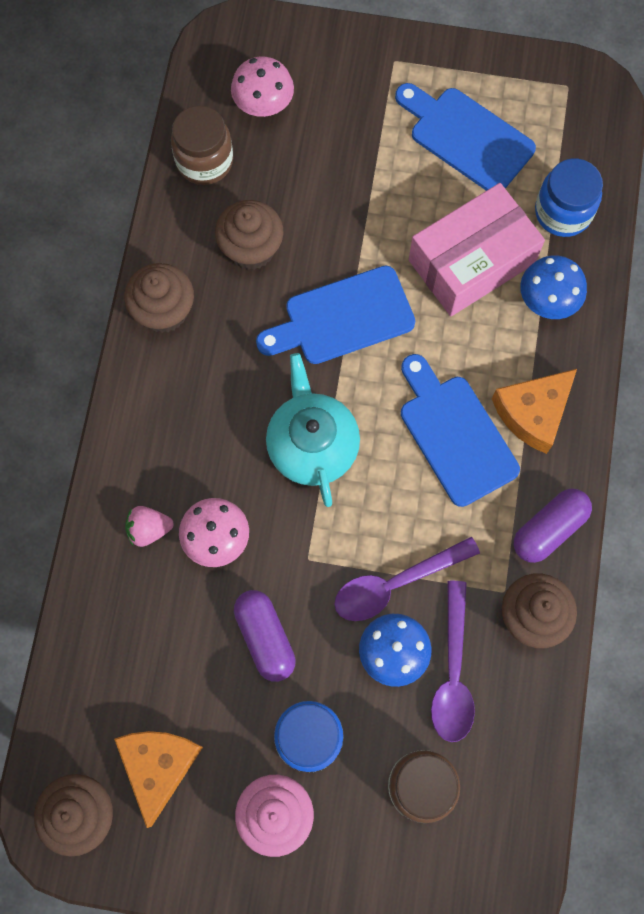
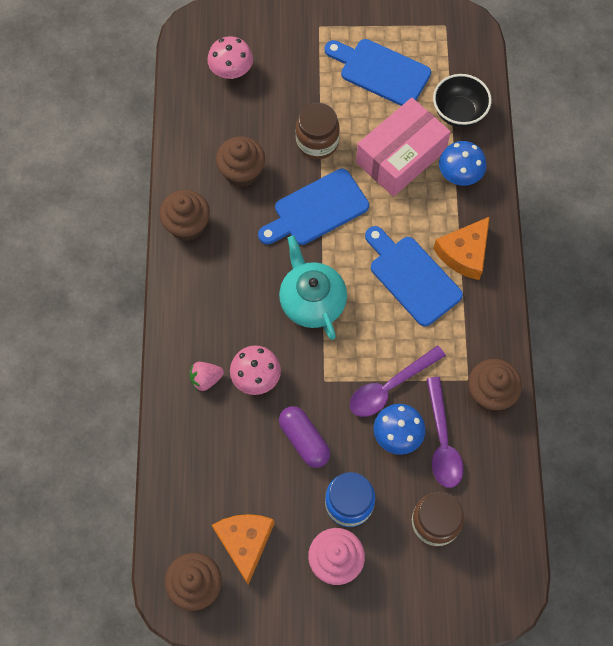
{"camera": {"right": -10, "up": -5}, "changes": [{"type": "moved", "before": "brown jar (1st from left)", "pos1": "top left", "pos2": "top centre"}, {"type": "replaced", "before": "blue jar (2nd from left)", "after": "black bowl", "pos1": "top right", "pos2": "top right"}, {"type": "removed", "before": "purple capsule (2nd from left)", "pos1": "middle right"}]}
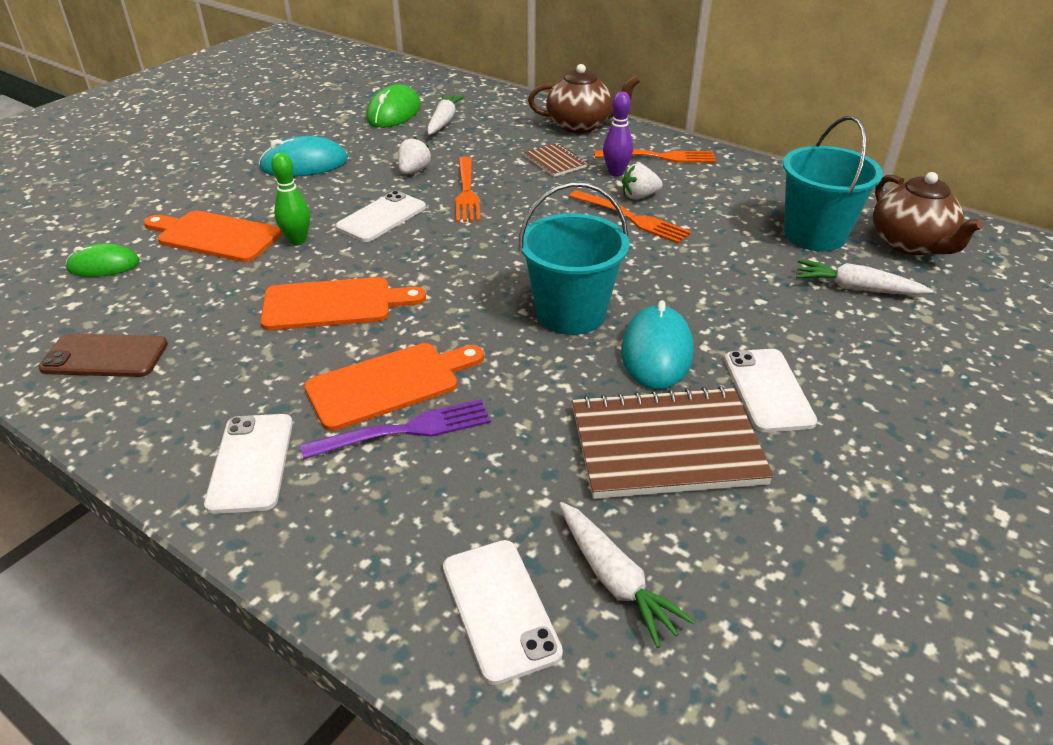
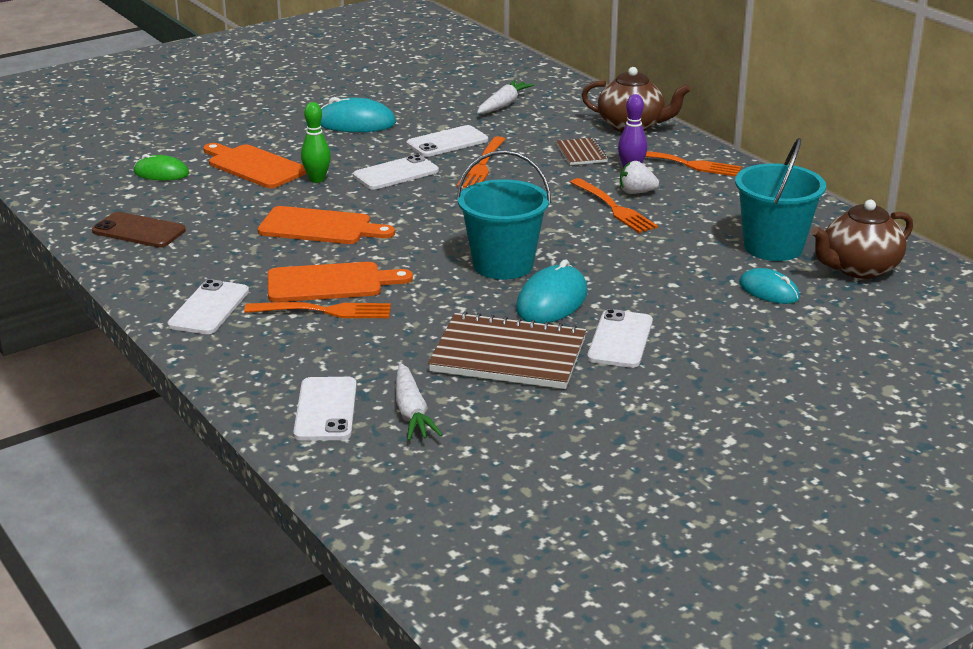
{"camera": {"right": 20, "up": -10}, "changes": [{"type": "recoloured", "before": "purple fork", "after": "orange fork (1st from left)", "pos1": "centre", "pos2": "middle left"}, {"type": "replaced", "before": "white strawberry (1st from left)", "after": "white phone (4th from left)", "pos1": "top centre", "pos2": "top centre"}, {"type": "replaced", "before": "white carrot (3rd from left)", "after": "turquoise mouse (3rd from left)", "pos1": "middle right", "pos2": "middle right"}, {"type": "turned", "before": "brown teapot (2nd from left)", "pos1": "top right", "pos2": "middle right", "turn": 60}, {"type": "removed", "before": "green mouse (2nd from left)", "pos1": "top centre"}]}
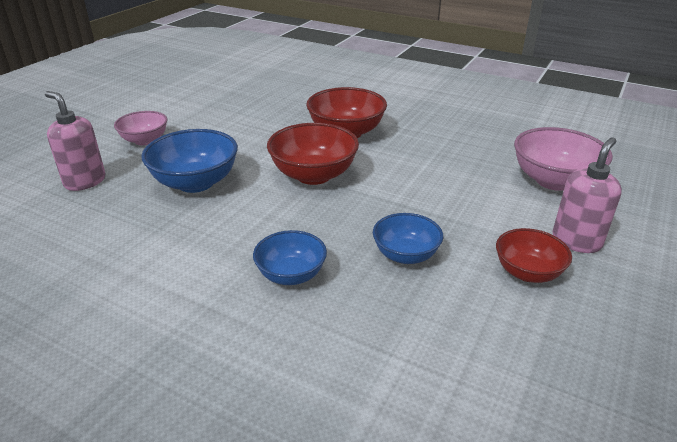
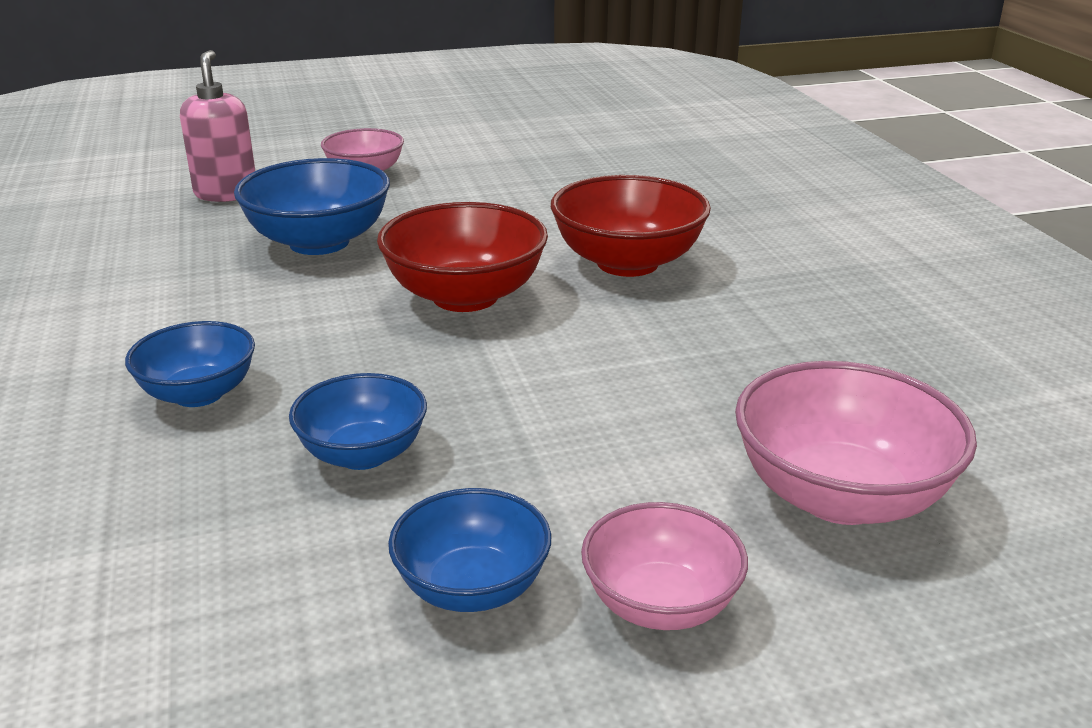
{"camera": {"right": 45, "up": -5}, "changes": [{"type": "recoloured", "before": "red bowl (3rd from left)", "after": "blue bowl (4th from left)", "pos1": "middle right", "pos2": "bottom centre"}, {"type": "replaced", "before": "pink soap dispenser (2nd from left)", "after": "pink bowl (2nd from left)", "pos1": "middle right", "pos2": "bottom centre"}]}
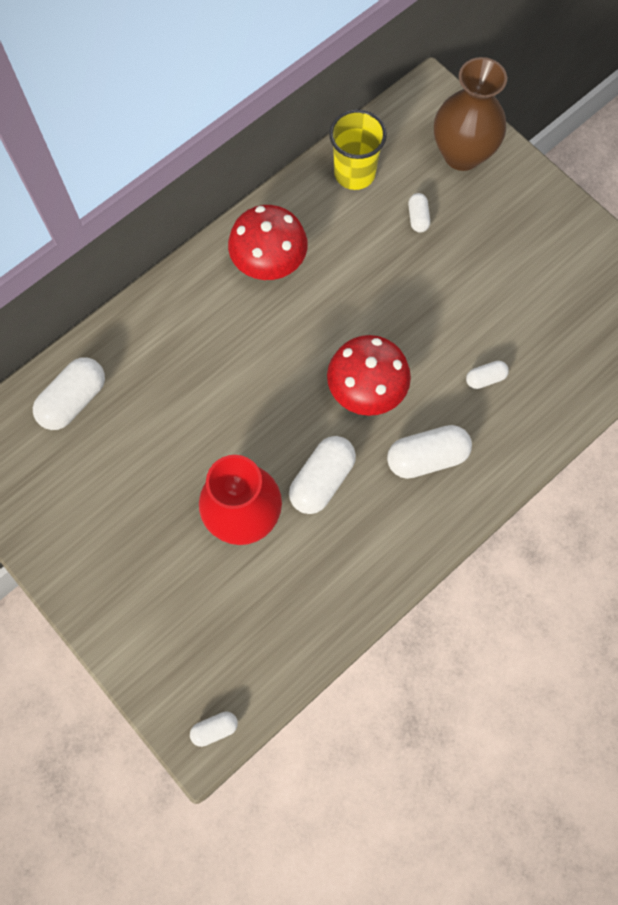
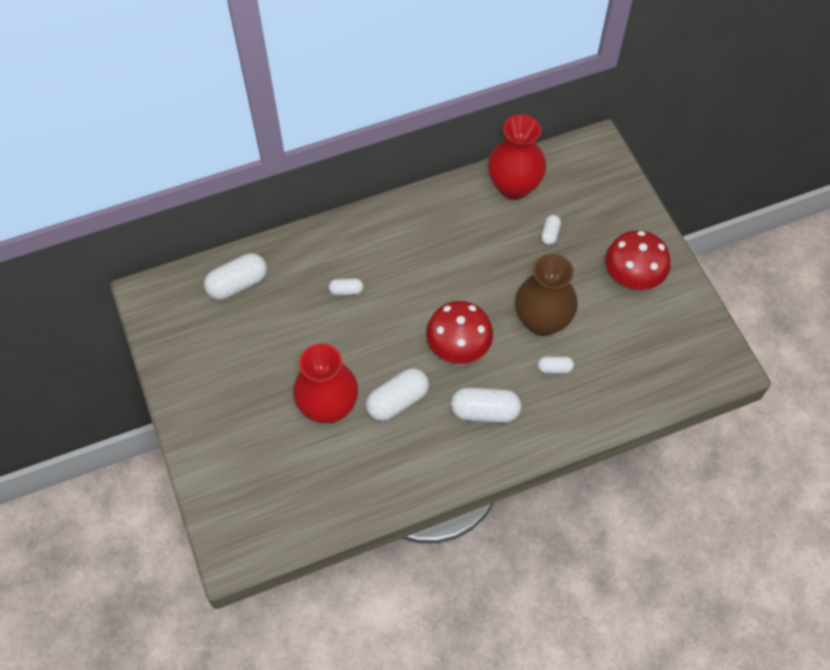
{"camera": {"right": 20, "up": -10}, "changes": [{"type": "moved", "before": "white capsule (2nd from left)", "pos1": "bottom centre", "pos2": "centre"}, {"type": "replaced", "before": "yellow cup", "after": "red vase (2nd from left)", "pos1": "top centre", "pos2": "top centre"}, {"type": "moved", "before": "brown vase", "pos1": "top right", "pos2": "centre"}, {"type": "moved", "before": "red mushroom (1st from left in the first image)", "after": "red mushroom (2nd from left)", "pos1": "top centre", "pos2": "middle right"}]}
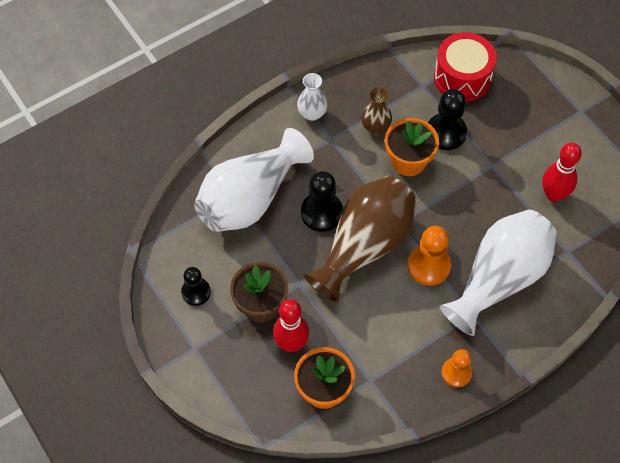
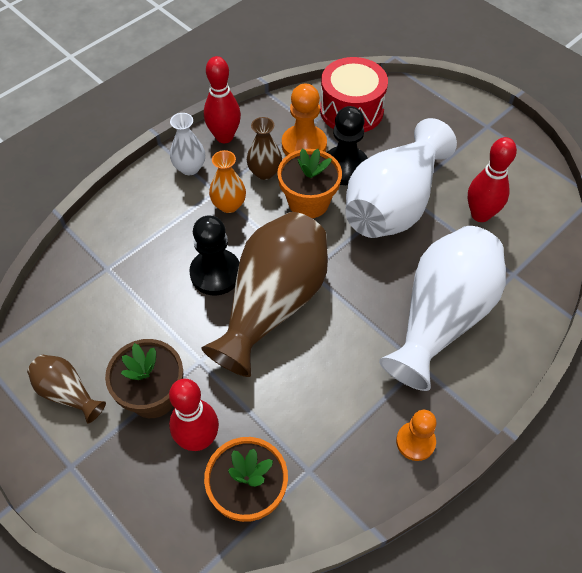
{"camera": {"right": -10, "up": -5}, "changes": [{"type": "replaced", "before": "black pawn (1st from left)", "after": "brown vase (1st from left)", "pos1": "middle left", "pos2": "bottom left"}, {"type": "added", "after": "red bowling pin (2nd from left)", "pos2": "top centre"}, {"type": "added", "after": "orange vase", "pos2": "top centre"}, {"type": "moved", "before": "orange pawn (1st from left)", "pos1": "middle right", "pos2": "top centre"}, {"type": "moved", "before": "white vase (1st from left in the first image)", "after": "white vase (2nd from left)", "pos1": "centre", "pos2": "top right"}]}
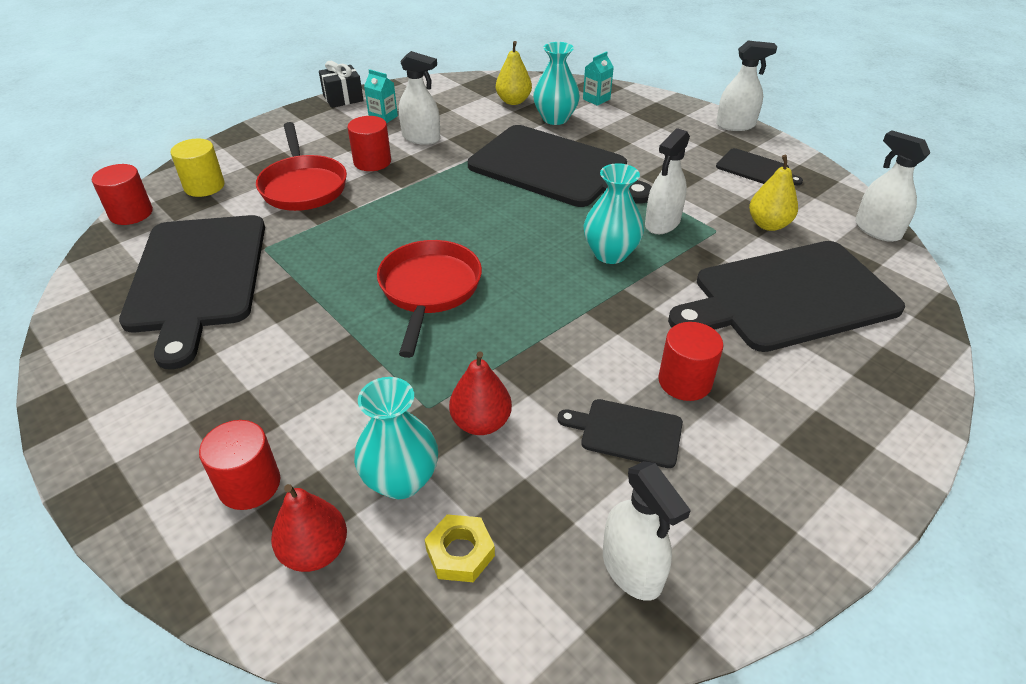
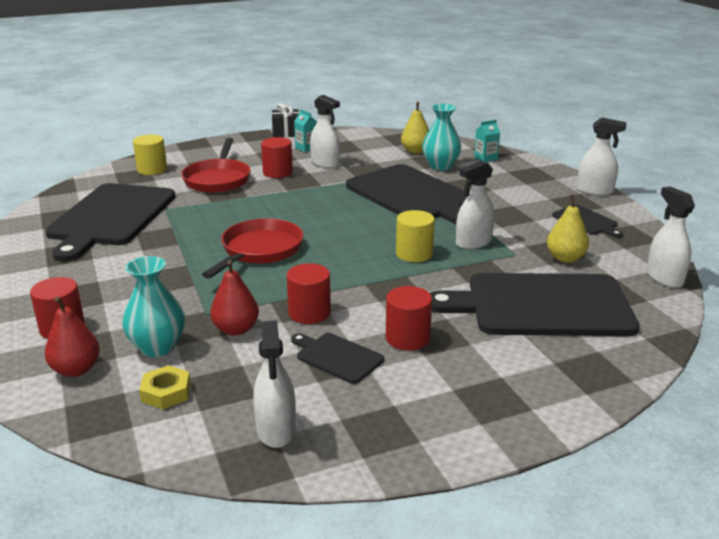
{"camera": {"right": 20, "up": -15}, "changes": [{"type": "moved", "before": "red cylinder (1st from left in the first image)", "after": "red cylinder (3rd from left)", "pos1": "top left", "pos2": "centre"}, {"type": "replaced", "before": "turquoise vase (3rd from left)", "after": "yellow cylinder (2nd from left)", "pos1": "top centre", "pos2": "centre"}]}
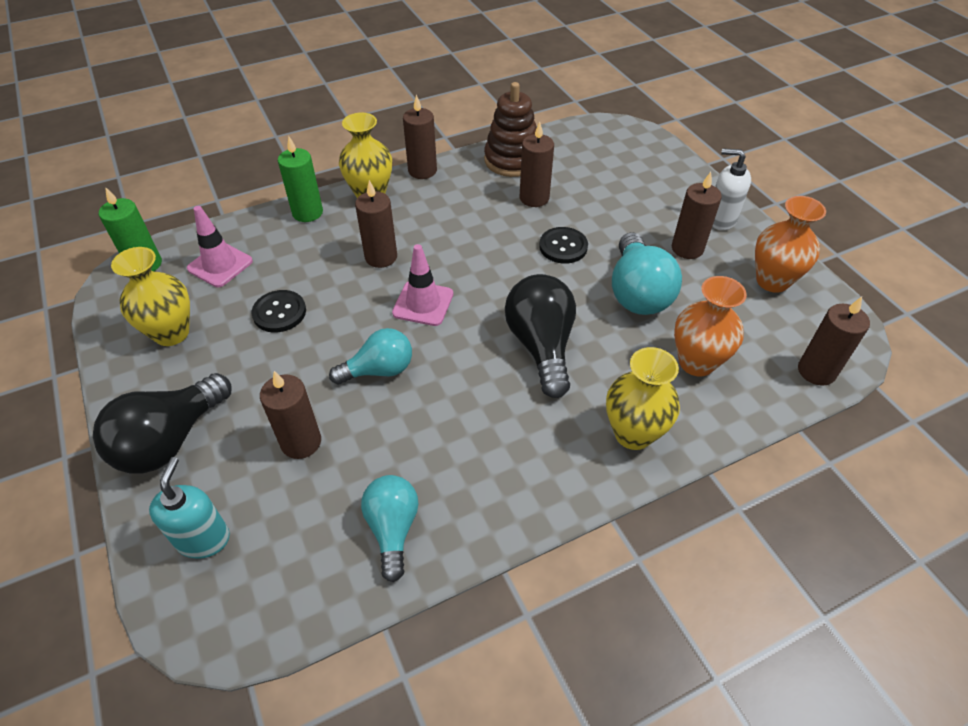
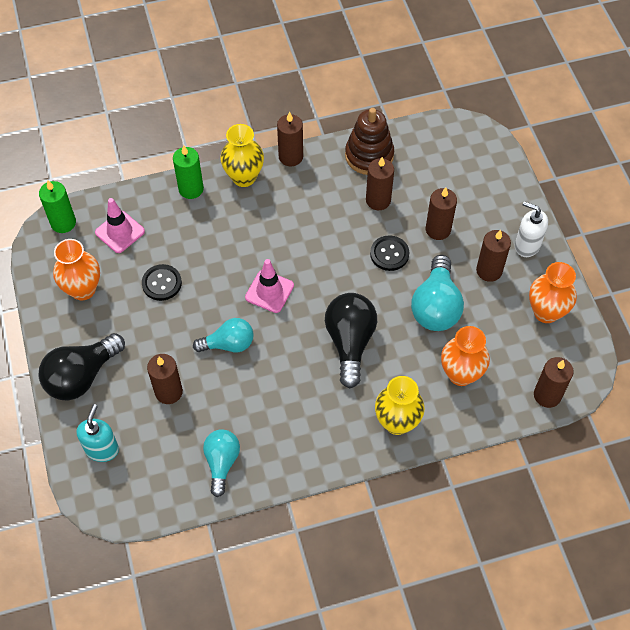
{"camera": {"right": 10, "up": 10}, "changes": [{"type": "recoloured", "before": "yellow vase (1st from left)", "after": "orange vase (1st from left)", "pos1": "middle left", "pos2": "middle left"}, {"type": "moved", "before": "brown candle (2nd from left in the first image)", "after": "brown candle (4th from left)", "pos1": "top centre", "pos2": "middle right"}]}
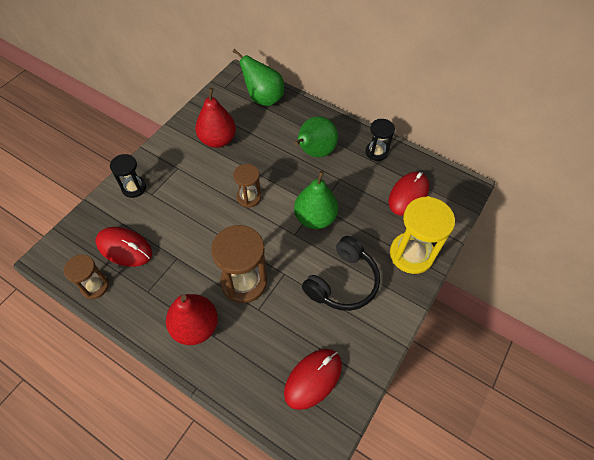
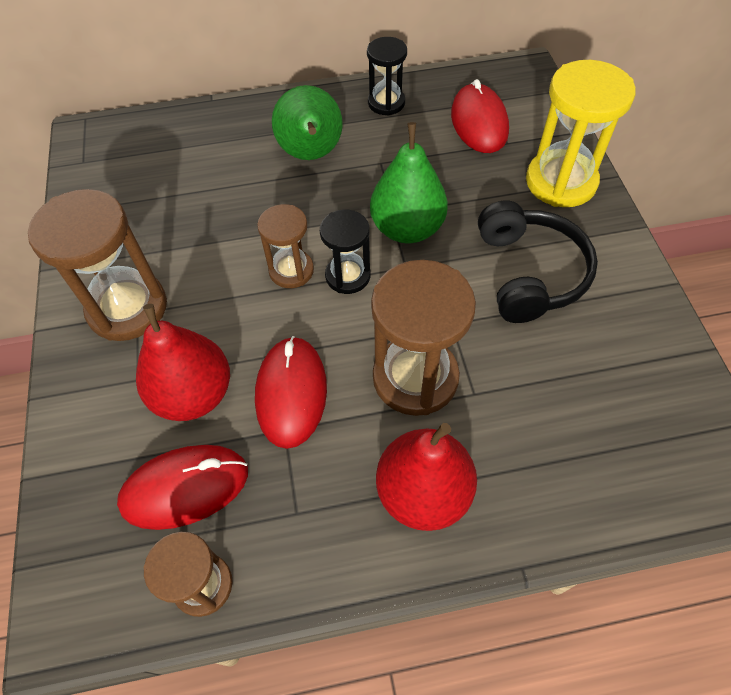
{"camera": {"right": -40, "up": 0}, "changes": [{"type": "added", "after": "brown hourglass (1st from left)", "pos2": "middle left"}, {"type": "moved", "before": "red pear (2nd from left in the first image)", "after": "red pear (1st from left)", "pos1": "top centre", "pos2": "middle left"}, {"type": "moved", "before": "red mouse (2nd from left)", "pos1": "bottom centre", "pos2": "centre"}, {"type": "moved", "before": "black hourglass (1st from left)", "pos1": "middle left", "pos2": "centre"}, {"type": "removed", "before": "green pear (1st from left)", "pos1": "top centre"}]}
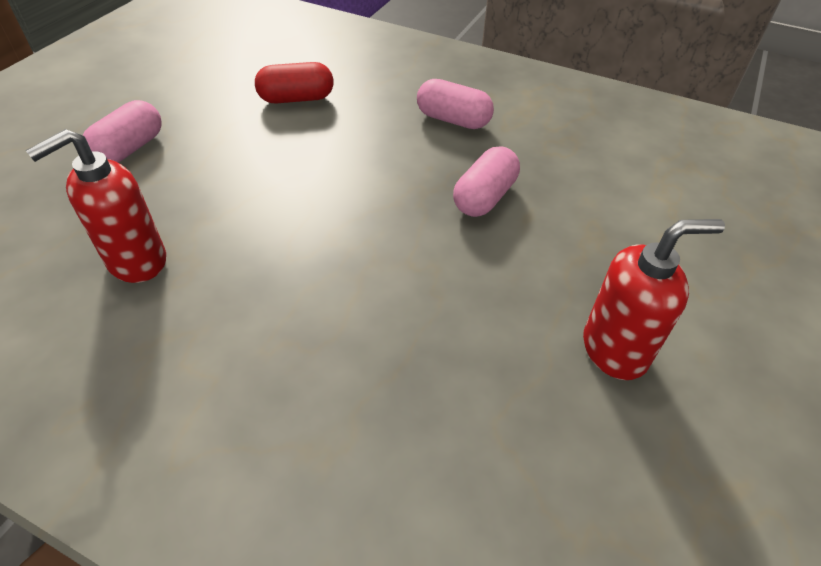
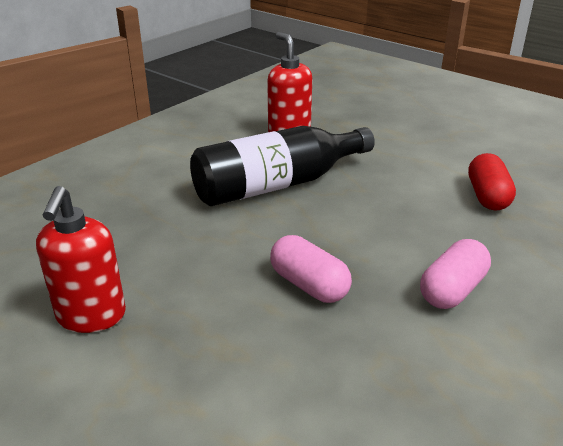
{"camera": {"right": 105, "up": -15}, "changes": [{"type": "added", "after": "black bottle", "pos2": "centre"}, {"type": "removed", "before": "pink capsule (1st from left)", "pos1": "top left"}]}
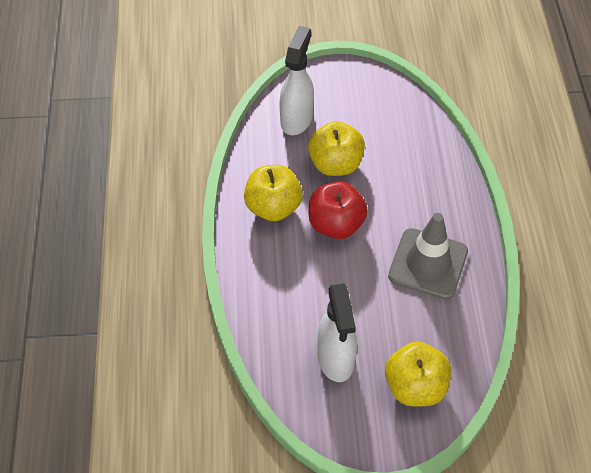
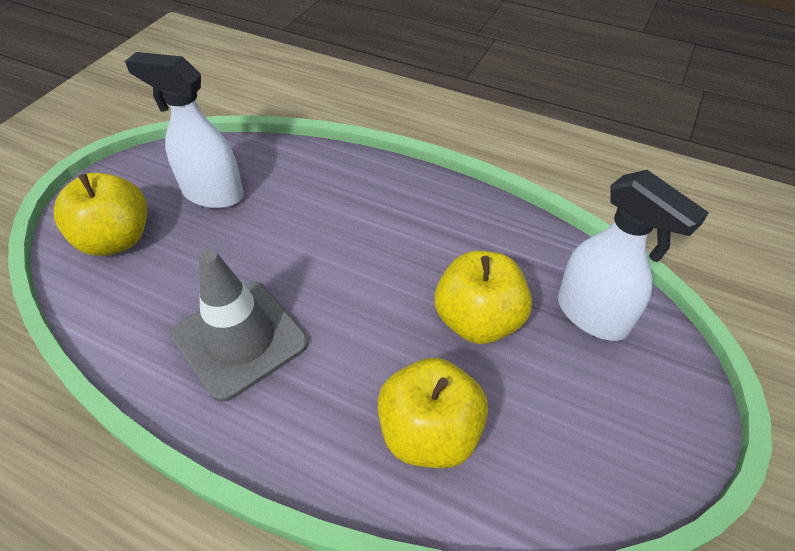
{"camera": {"right": 120, "up": -5}, "changes": [{"type": "moved", "before": "yellow apple (1st from left in the first image)", "after": "yellow apple (2nd from left)", "pos1": "centre", "pos2": "bottom centre"}, {"type": "removed", "before": "red apple", "pos1": "centre"}]}
